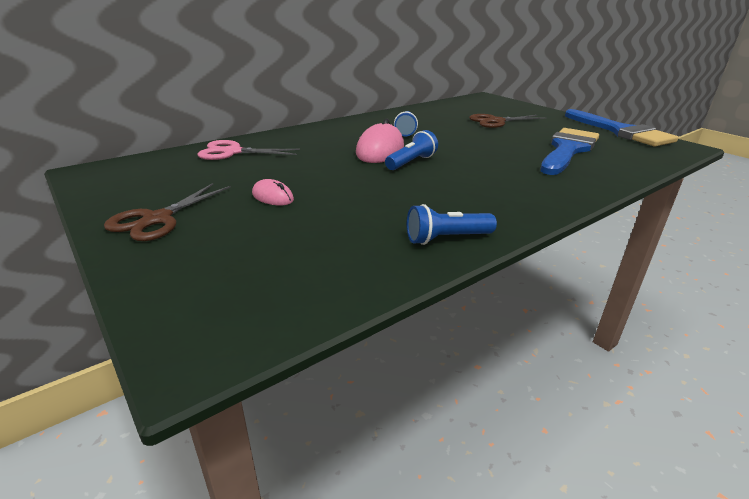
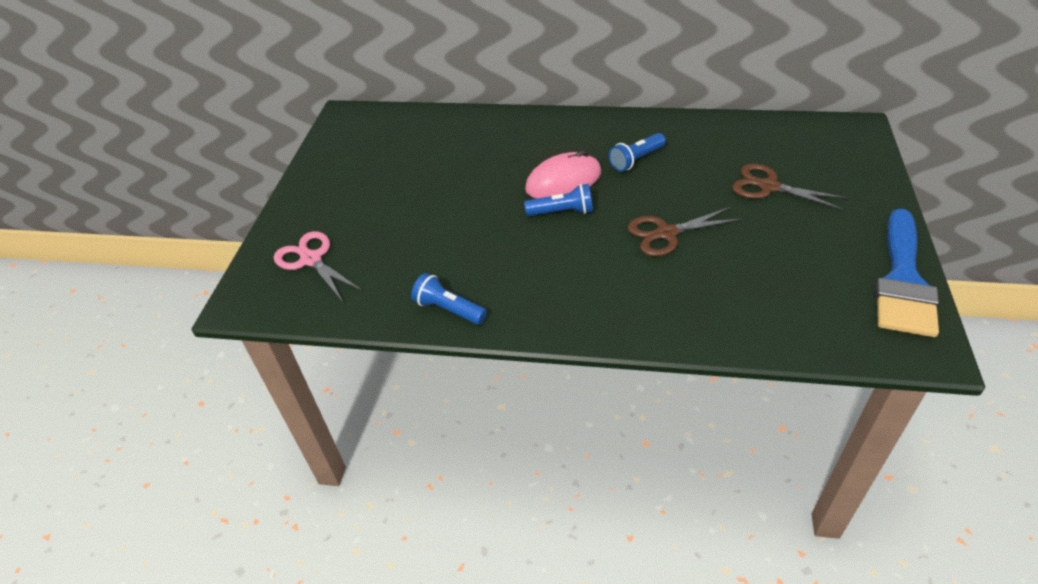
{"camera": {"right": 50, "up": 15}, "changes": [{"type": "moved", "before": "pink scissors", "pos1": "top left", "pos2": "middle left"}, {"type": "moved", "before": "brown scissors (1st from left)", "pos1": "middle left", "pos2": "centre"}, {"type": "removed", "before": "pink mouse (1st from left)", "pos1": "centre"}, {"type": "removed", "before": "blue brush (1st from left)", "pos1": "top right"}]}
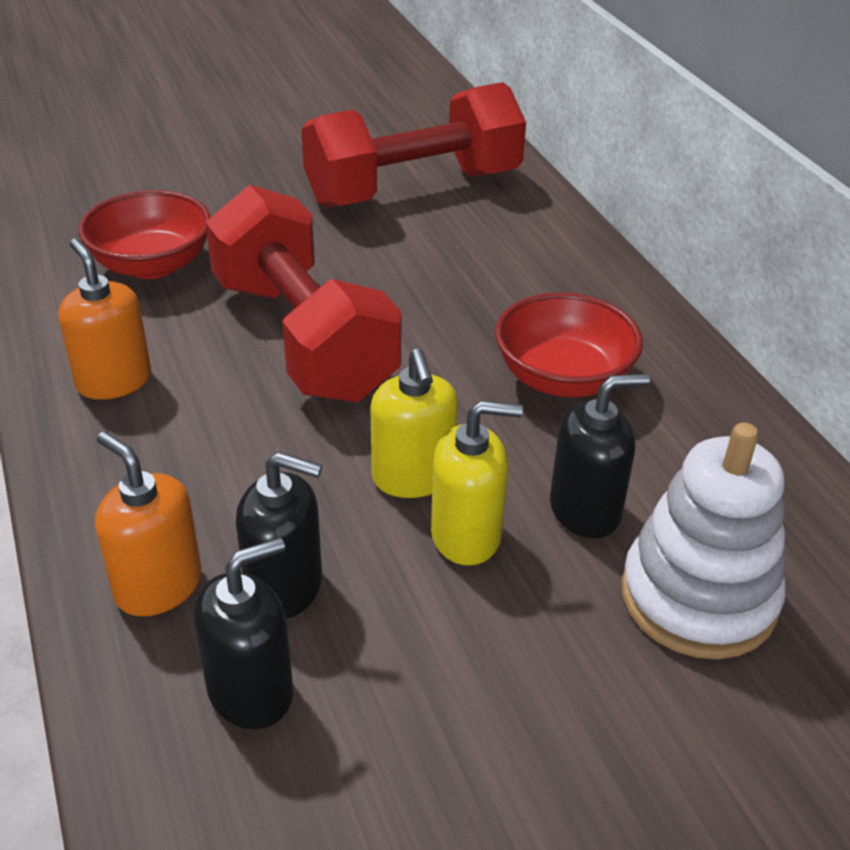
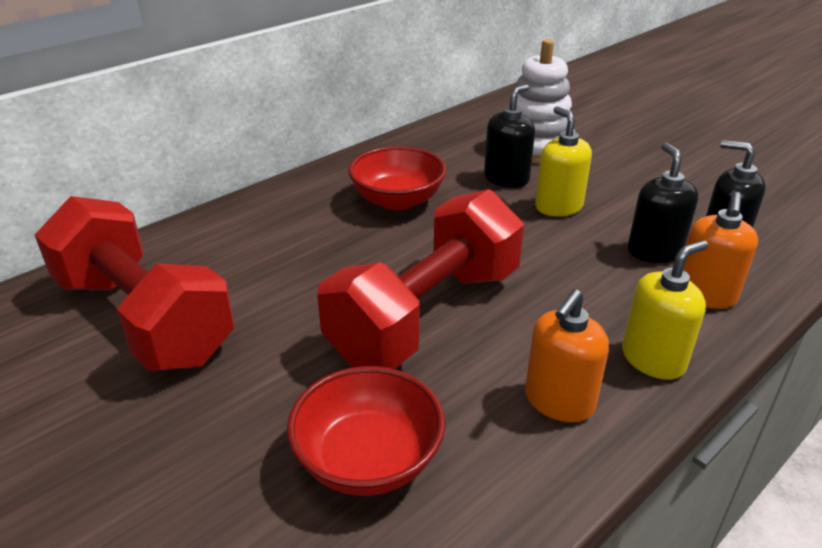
{"camera": {"right": -110, "up": -5}, "changes": [{"type": "turned", "before": "black soap dispenser (3rd from left in the first image)", "pos1": "middle right", "pos2": "top centre", "turn": 75}, {"type": "moved", "before": "yellow soap dispenser (1st from left in the first image)", "after": "yellow soap dispenser (2nd from left)", "pos1": "centre", "pos2": "middle right"}]}
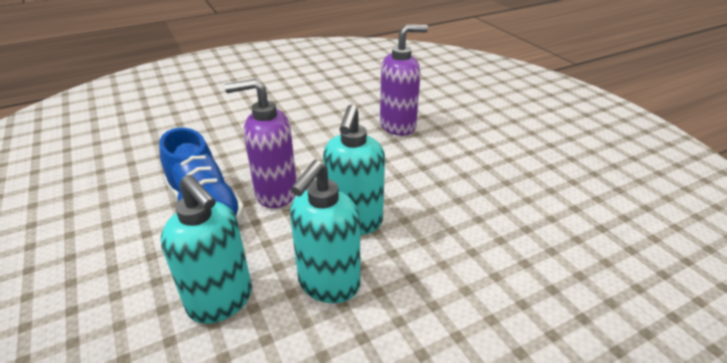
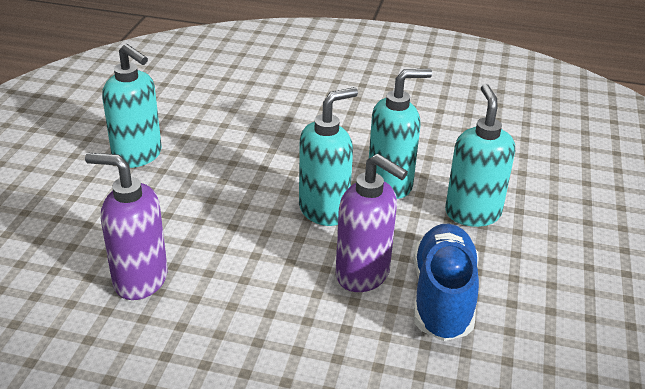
{"camera": {"right": -140, "up": 0}, "changes": [{"type": "added", "after": "turquoise soap dispenser (1st from left)", "pos2": "top left"}]}
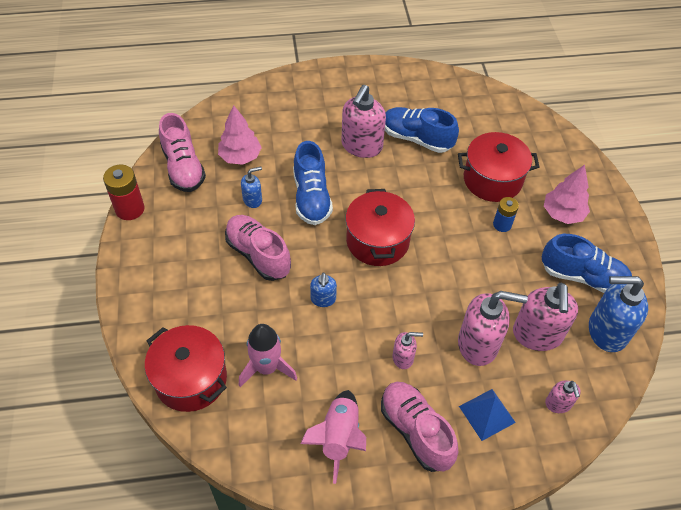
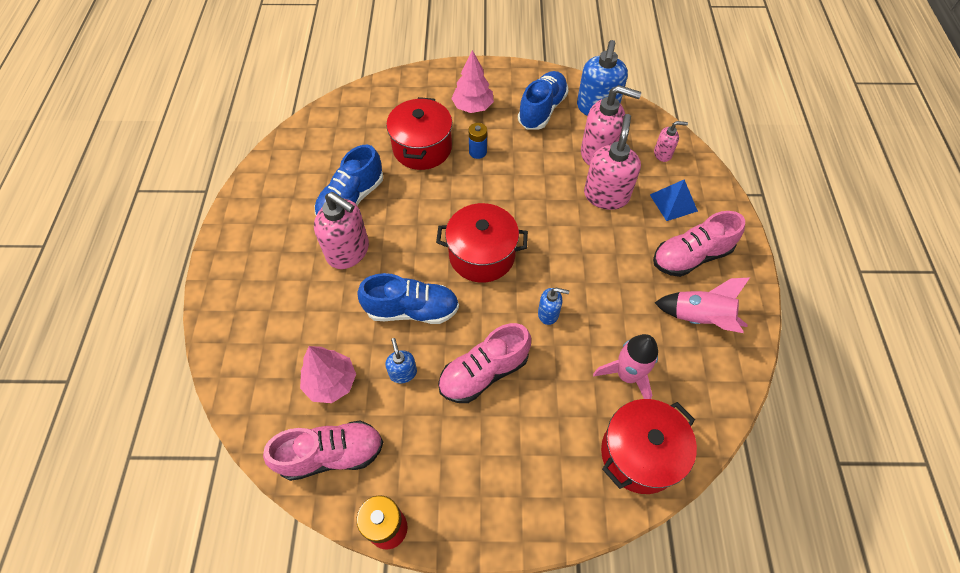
{"camera": {"right": -80, "up": 5}, "changes": [{"type": "removed", "before": "pink soap dispenser (2nd from left)", "pos1": "bottom centre"}]}
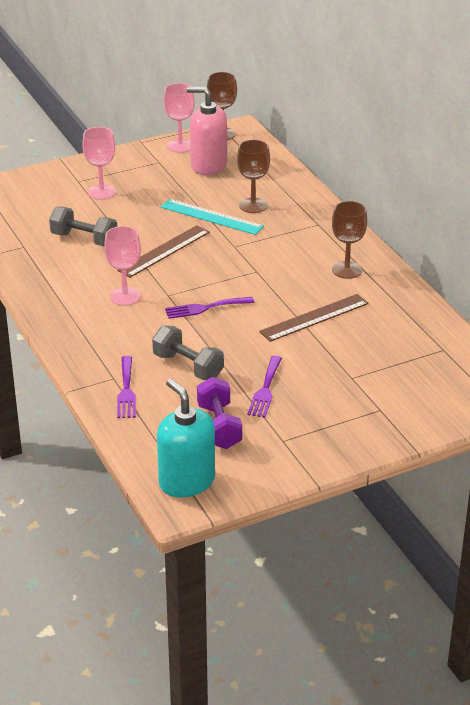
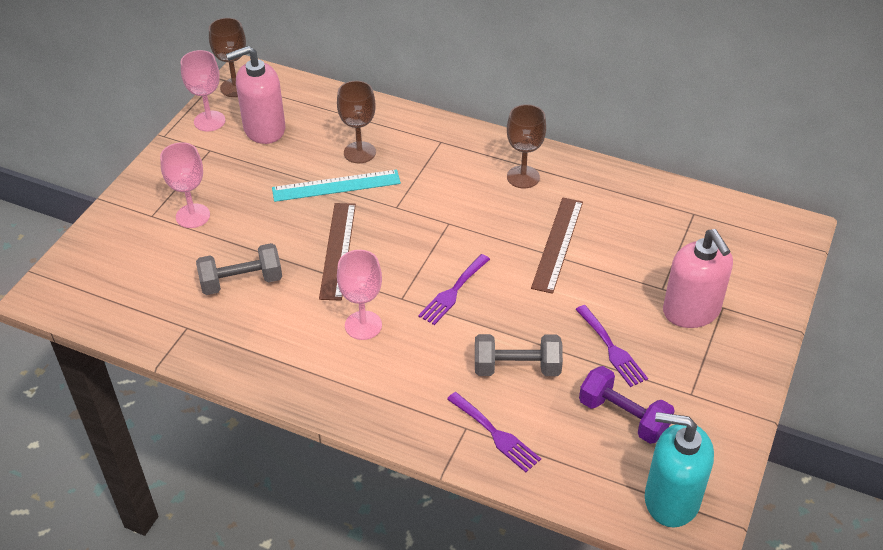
{"camera": {"right": -40, "up": 10}, "changes": [{"type": "added", "after": "pink soap dispenser (2nd from left)", "pos2": "middle right"}]}
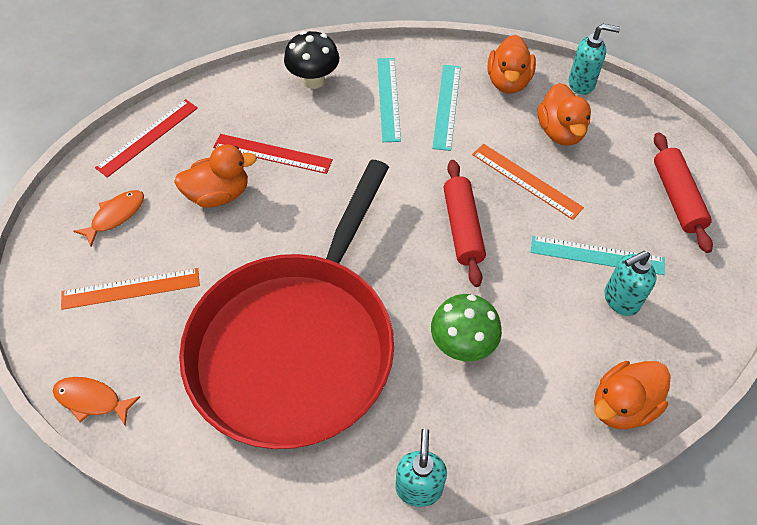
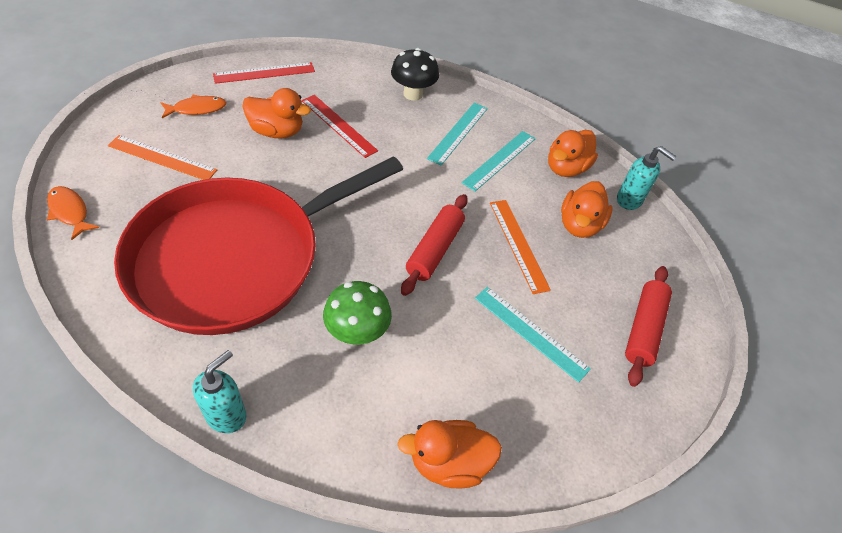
{"camera": {"right": 25, "up": -5}, "changes": [{"type": "removed", "before": "turquoise soap dispenser (3rd from left)", "pos1": "middle right"}]}
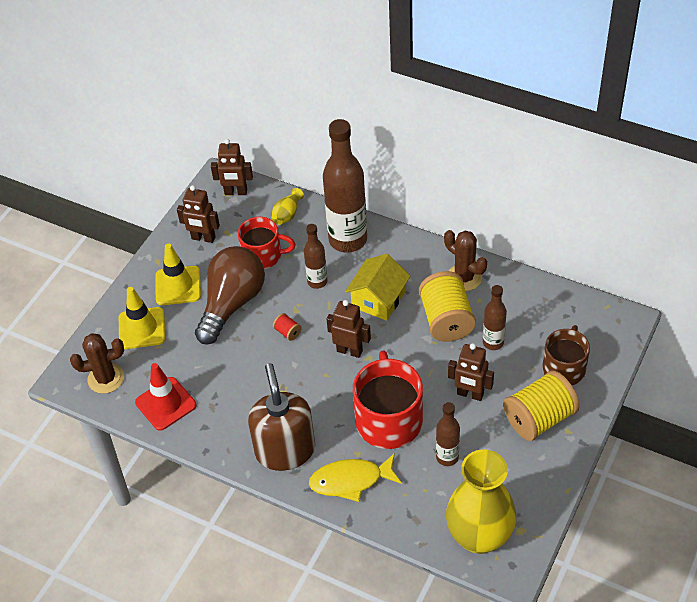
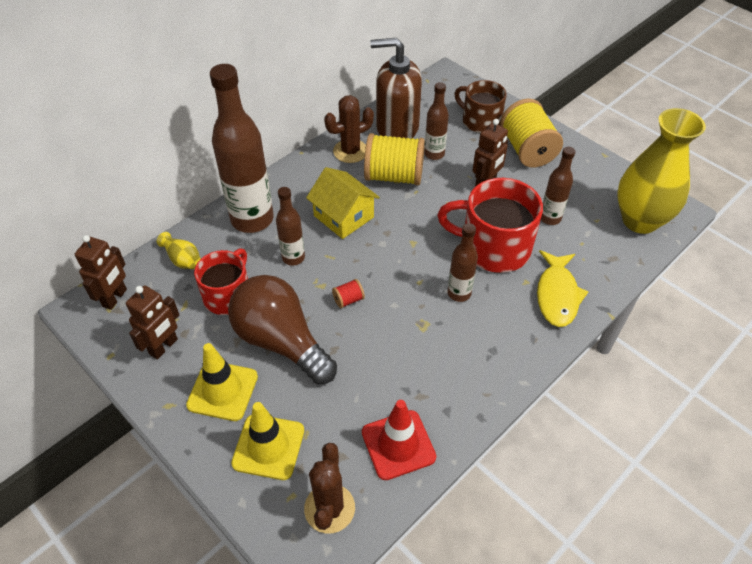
{"camera": {"right": -75, "up": 0}, "changes": [{"type": "moved", "before": "brown soap dispenser", "pos1": "bottom centre", "pos2": "top centre"}, {"type": "added", "after": "brown bottle (4th from left)", "pos2": "centre"}, {"type": "removed", "before": "brown robot (3rd from left)", "pos1": "centre"}]}
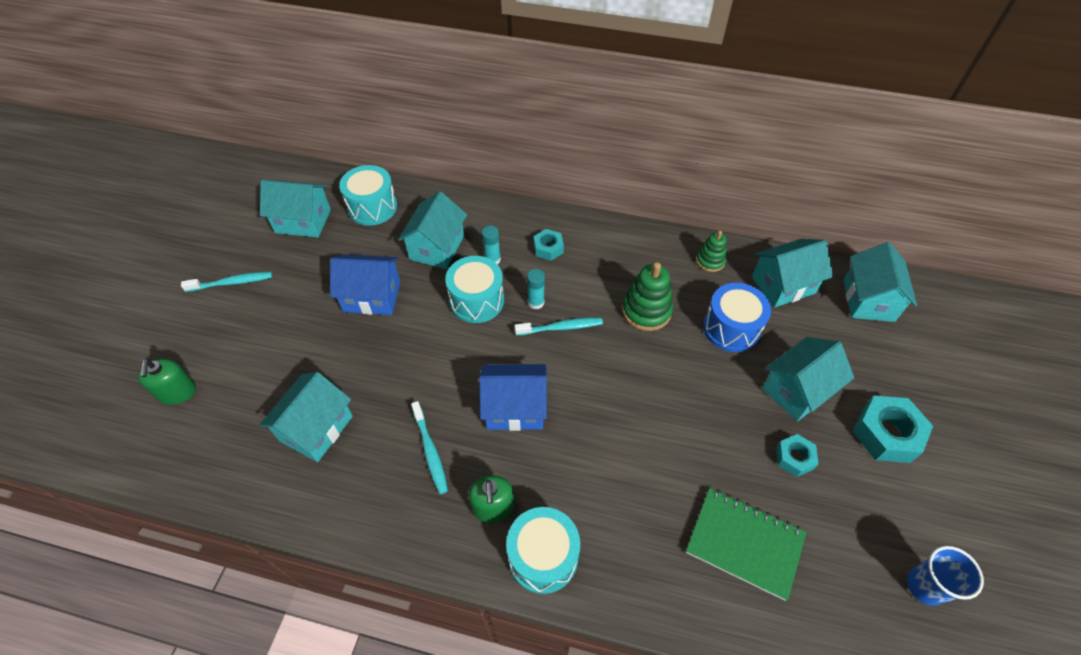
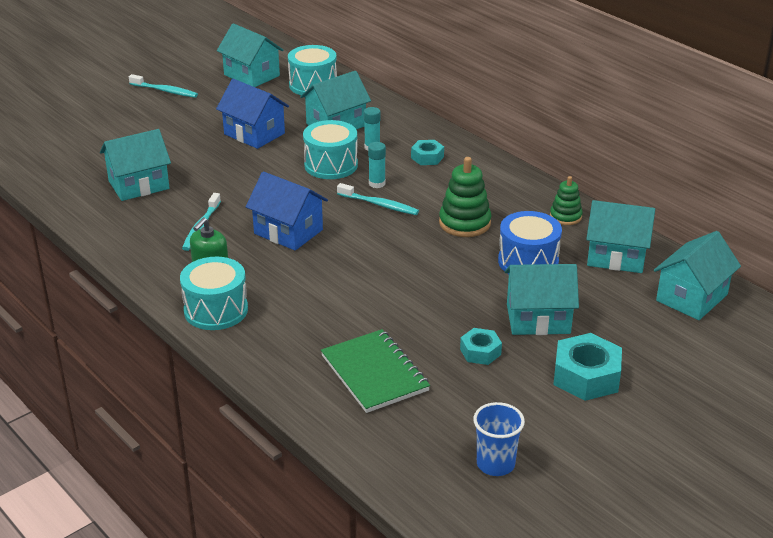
{"camera": {"right": 35, "up": -20}, "changes": [{"type": "removed", "before": "green soap dispenser (1st from left)", "pos1": "middle left"}]}
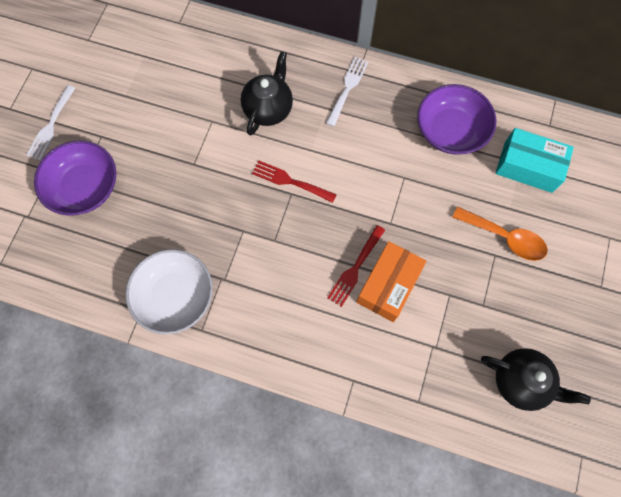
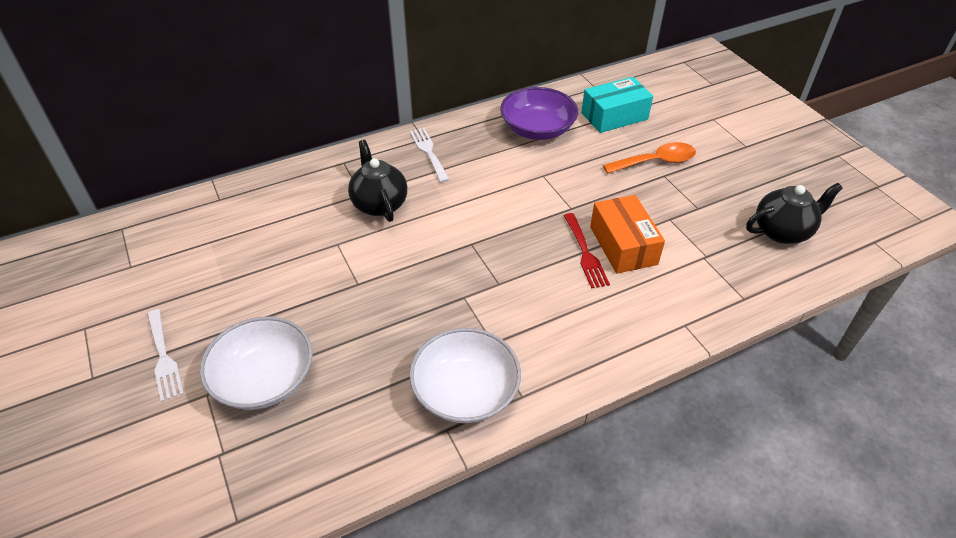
{"camera": {"right": -45, "up": -25}, "changes": [{"type": "recoloured", "before": "purple bowl (1st from left)", "after": "white bowl (1st from left)", "pos1": "middle left", "pos2": "bottom left"}, {"type": "removed", "before": "red fork (1st from left)", "pos1": "centre"}]}
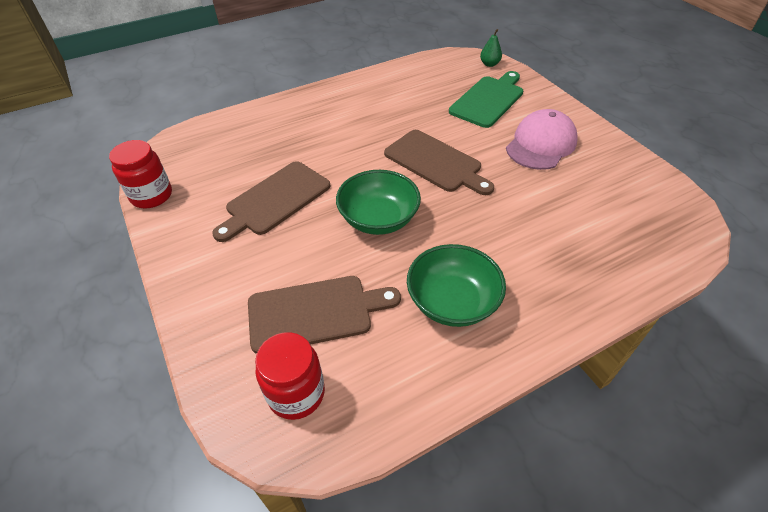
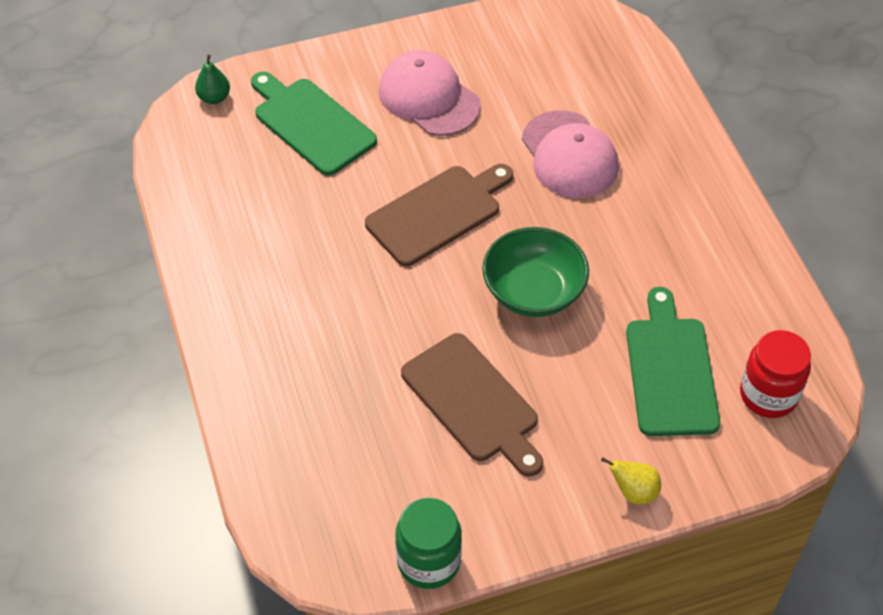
{"camera": {"right": -80, "up": 5}, "changes": [{"type": "recoloured", "before": "red jar (1st from left)", "after": "green jar", "pos1": "middle left", "pos2": "bottom centre"}, {"type": "added", "after": "pink cap (2nd from left)", "pos2": "top centre"}, {"type": "added", "after": "yellow pear", "pos2": "bottom right"}, {"type": "recoloured", "before": "brown cutting board (2nd from left)", "after": "green cutting board (2nd from left)", "pos1": "centre", "pos2": "middle right"}, {"type": "removed", "before": "green bowl (2nd from left)", "pos1": "centre"}]}
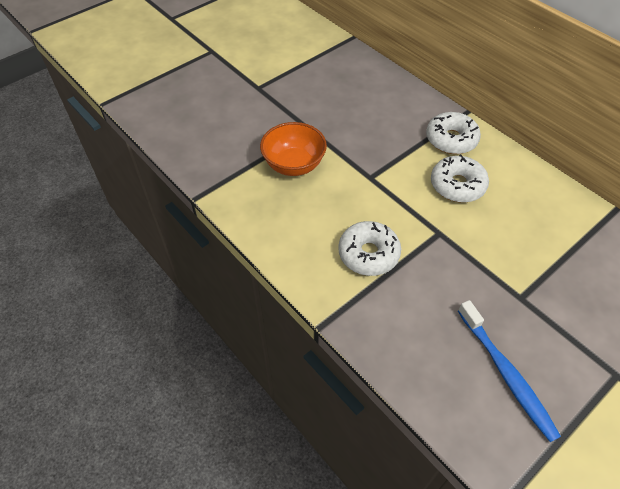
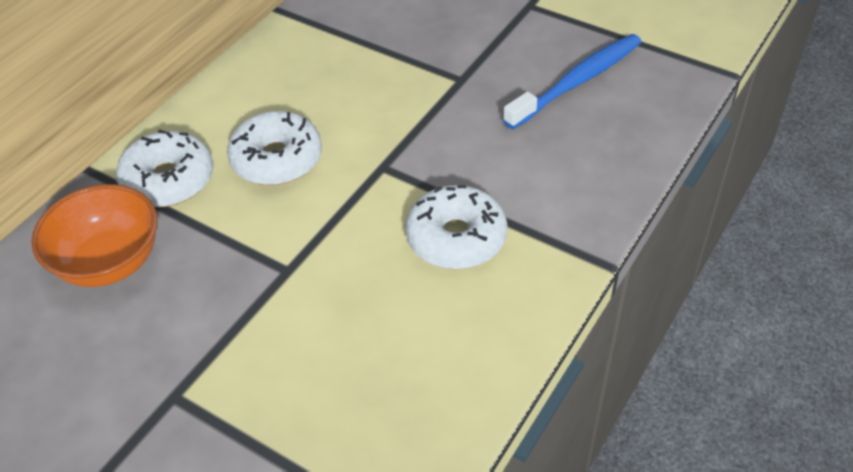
{"camera": {"right": -105, "up": -5}, "changes": [{"type": "moved", "before": "orange bowl", "pos1": "top centre", "pos2": "middle left"}]}
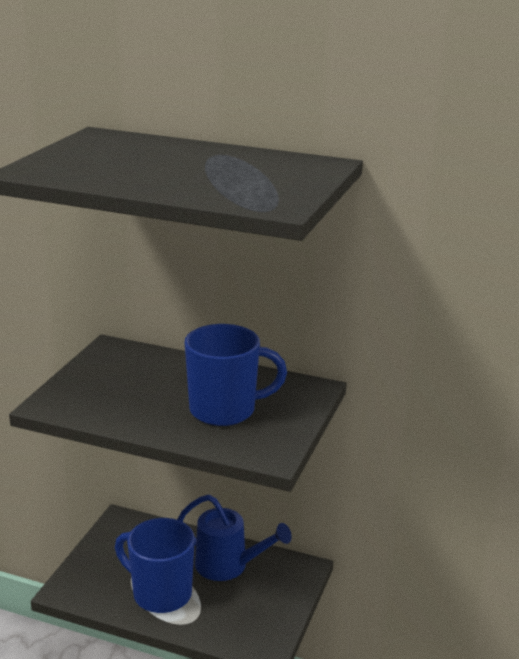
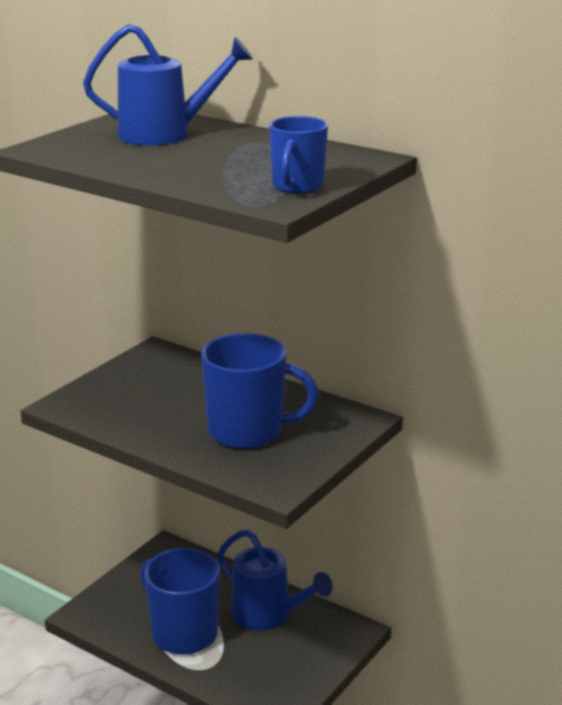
{"camera": {"right": 15, "up": 0}, "changes": [{"type": "added", "after": "blue watering can (1st from left)", "pos2": "top left"}, {"type": "added", "after": "blue mug (3rd from left)", "pos2": "top centre"}]}
